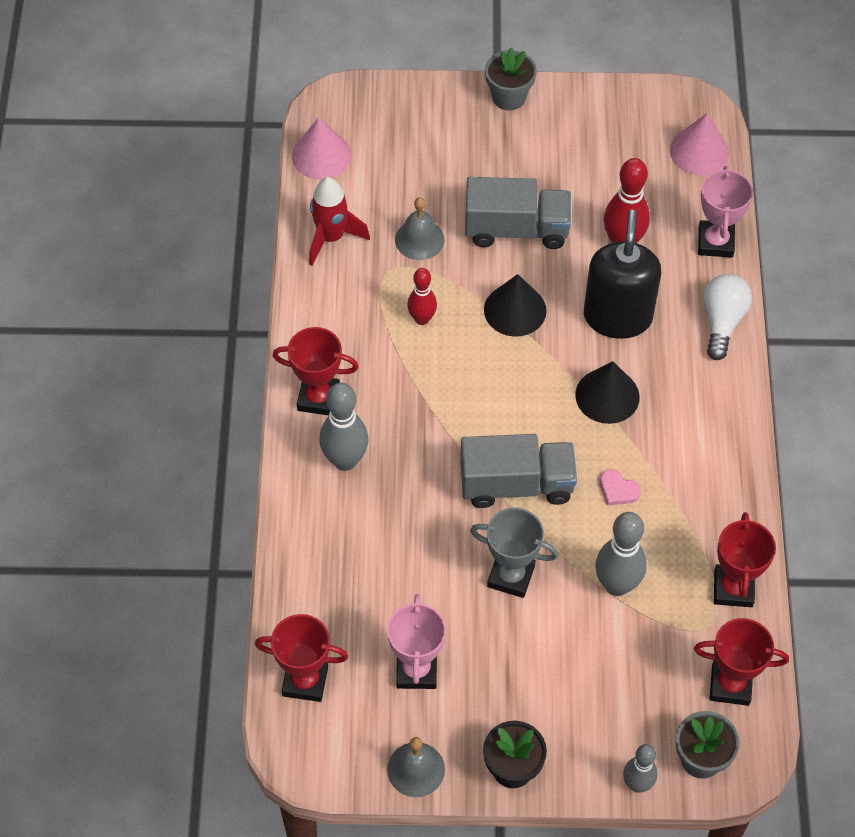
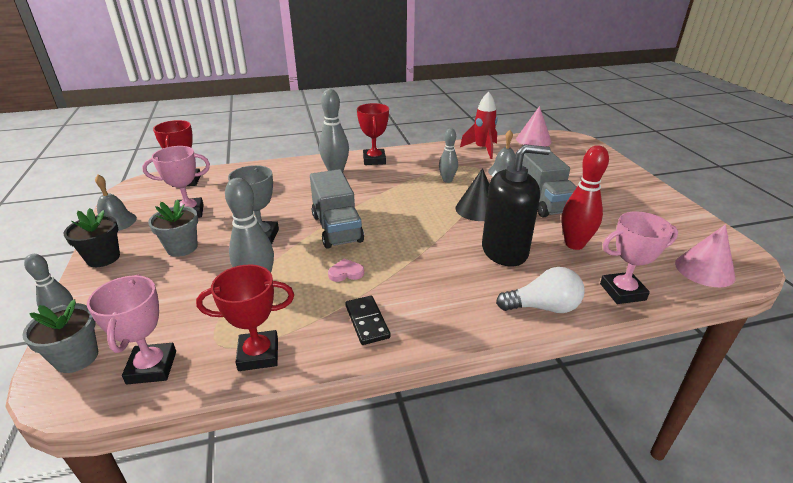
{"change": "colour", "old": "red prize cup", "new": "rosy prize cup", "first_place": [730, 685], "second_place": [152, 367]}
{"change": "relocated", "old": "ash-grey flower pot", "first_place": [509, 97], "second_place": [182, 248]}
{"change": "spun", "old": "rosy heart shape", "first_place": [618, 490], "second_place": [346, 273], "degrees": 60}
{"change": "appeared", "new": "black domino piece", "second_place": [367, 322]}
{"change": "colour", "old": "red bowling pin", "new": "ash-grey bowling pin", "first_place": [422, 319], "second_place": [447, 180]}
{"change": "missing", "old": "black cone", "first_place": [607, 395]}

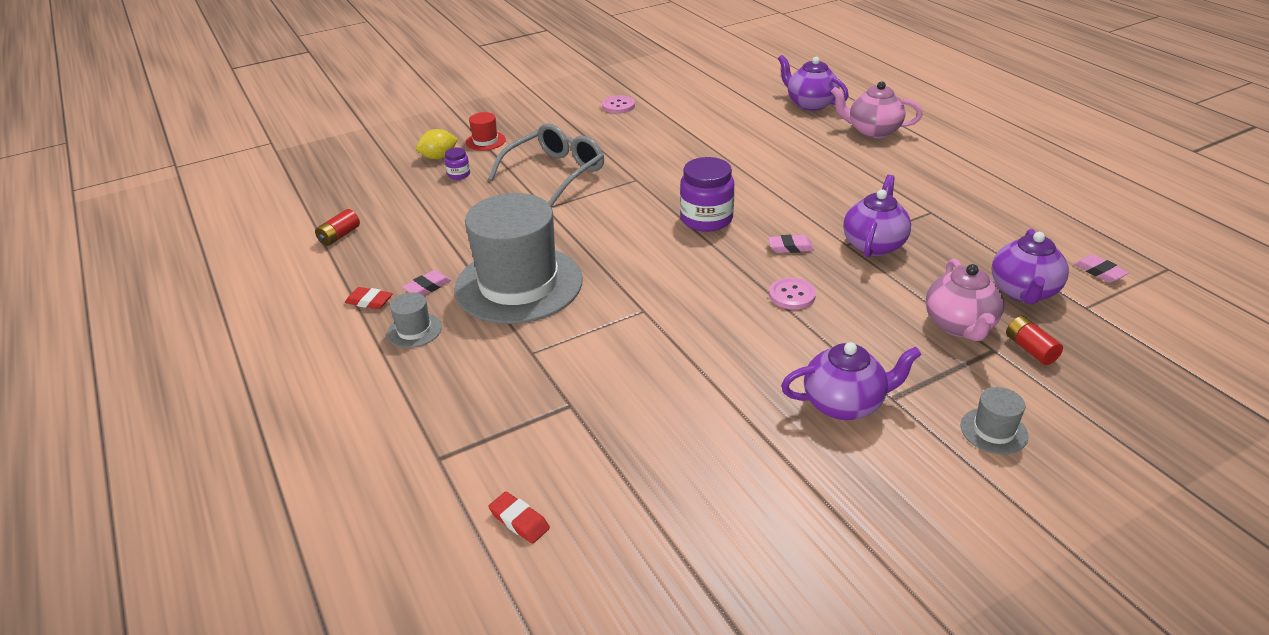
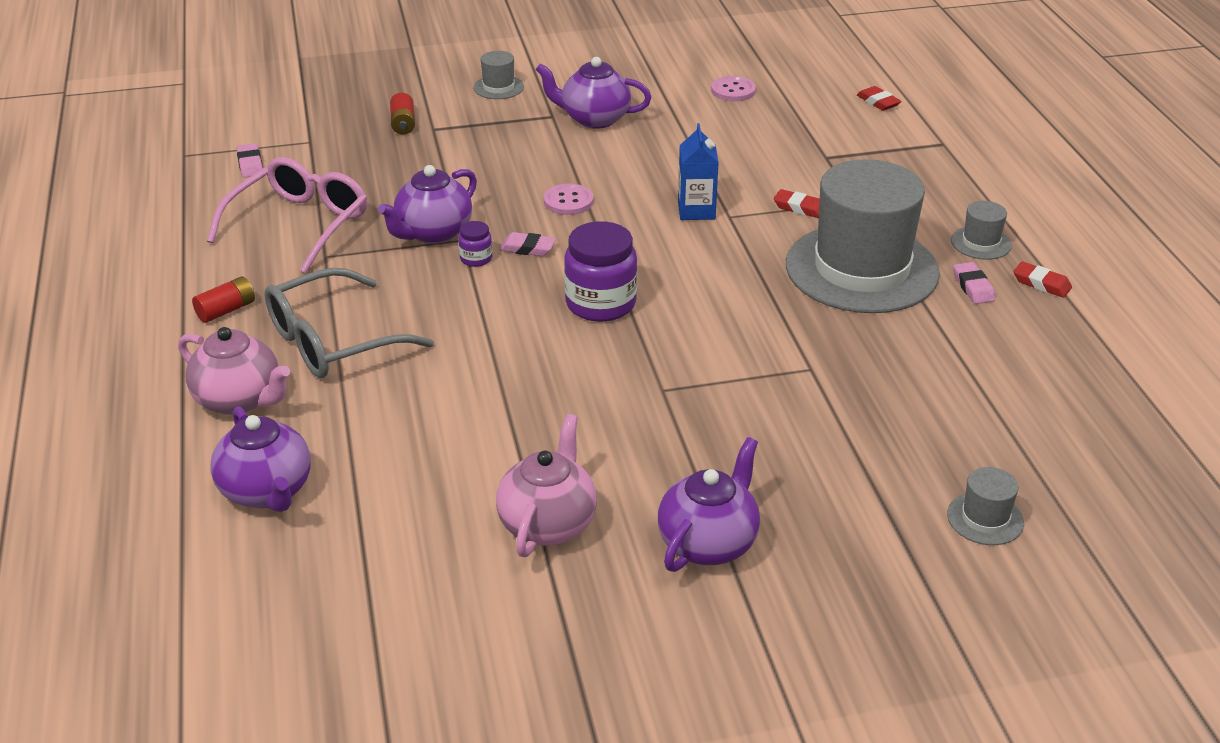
{"change": "relocated", "old": "red battery", "first_place": [339, 236], "second_place": [226, 310]}
{"change": "appeared", "new": "rosy glasses", "second_place": [299, 224]}
{"change": "relocated", "old": "ash-grey glasses", "first_place": [555, 173], "second_place": [333, 341]}
{"change": "relocated", "old": "violet jam jar", "first_place": [459, 174], "second_place": [476, 258]}
{"change": "relocated", "old": "rosy tea pot", "first_place": [960, 325], "second_place": [548, 523]}
{"change": "relocated", "old": "violet tea pot", "first_place": [1023, 292], "second_place": [708, 542]}
{"change": "appeared", "new": "blue milk carton", "second_place": [696, 210]}
{"change": "relocated", "old": "rosy shirt button", "first_place": [618, 106], "second_place": [733, 90]}
{"change": "appeared", "new": "red eraser", "second_place": [800, 208]}
{"change": "exchanged", "old": "bright yellow citrus fruit", "new": "ash-grey top hat", "first_place": [439, 157], "second_place": [985, 518]}
{"change": "spun", "old": "rosy eraser", "first_place": [427, 287], "second_place": [973, 287], "degrees": -75}
{"change": "missing", "old": "red top hat", "first_place": [485, 141]}

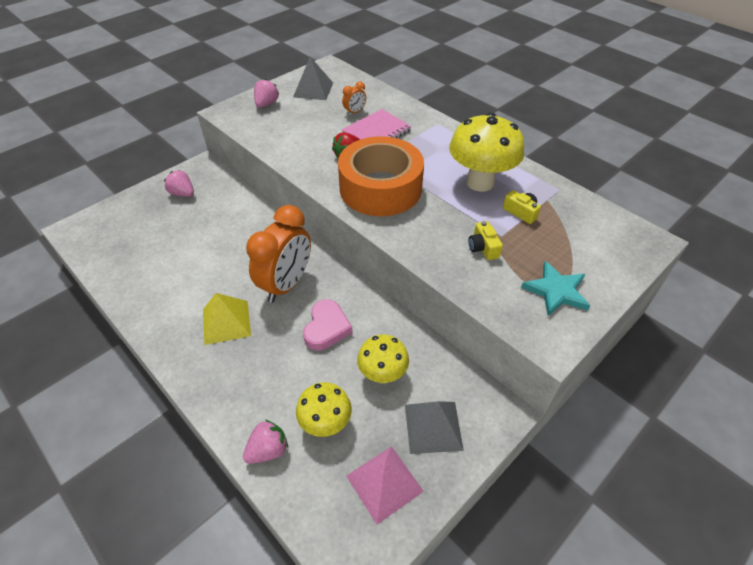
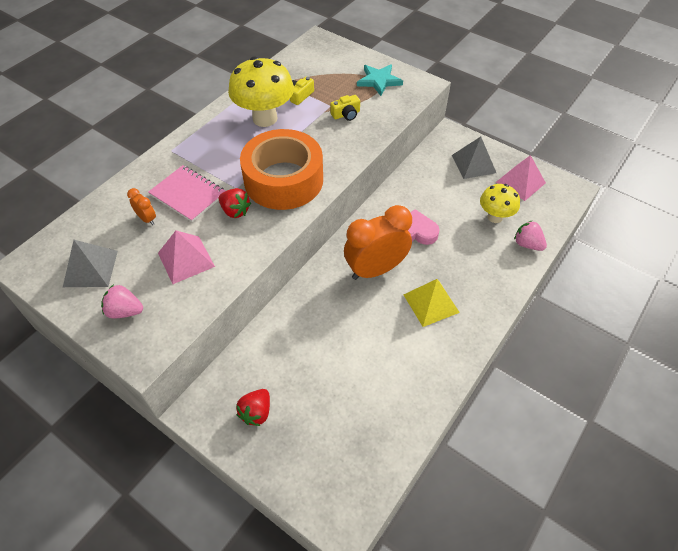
{"change": "appeared", "new": "rosy pyramid shape", "second_place": [186, 259]}
{"change": "colour", "old": "rosy strawberry", "new": "red strawberry", "first_place": [183, 193], "second_place": [256, 412]}
{"change": "spun", "old": "bright orange bedside clock", "first_place": [286, 284], "second_place": [375, 269], "degrees": -45}
{"change": "missing", "old": "bright yellow toadstool", "first_place": [382, 374]}

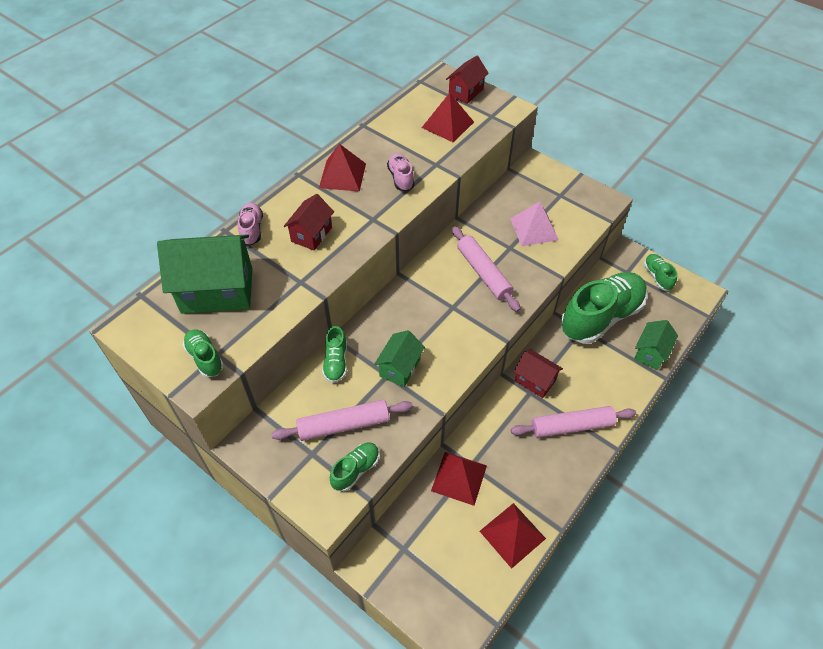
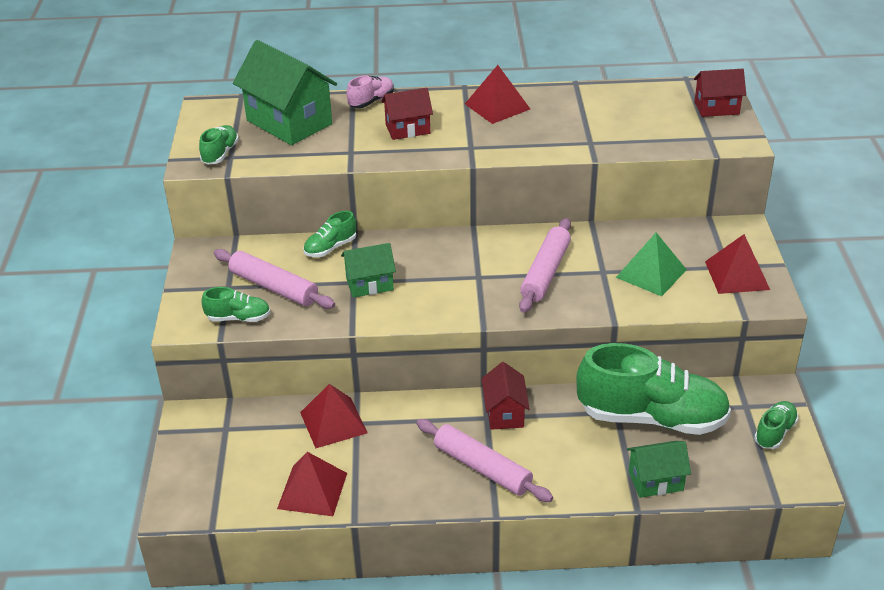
{"change": "colour", "old": "rosy pyramid shape", "new": "emerald pyramid shape", "first_place": [534, 229], "second_place": [651, 273]}
{"change": "relocated", "old": "red pyramid shape", "first_place": [447, 125], "second_place": [736, 275]}
{"change": "missing", "old": "rosy sneaker", "first_place": [401, 178]}

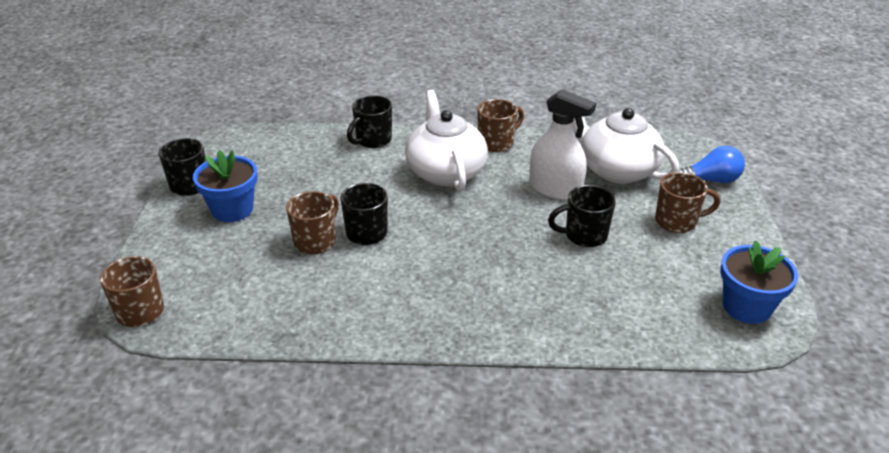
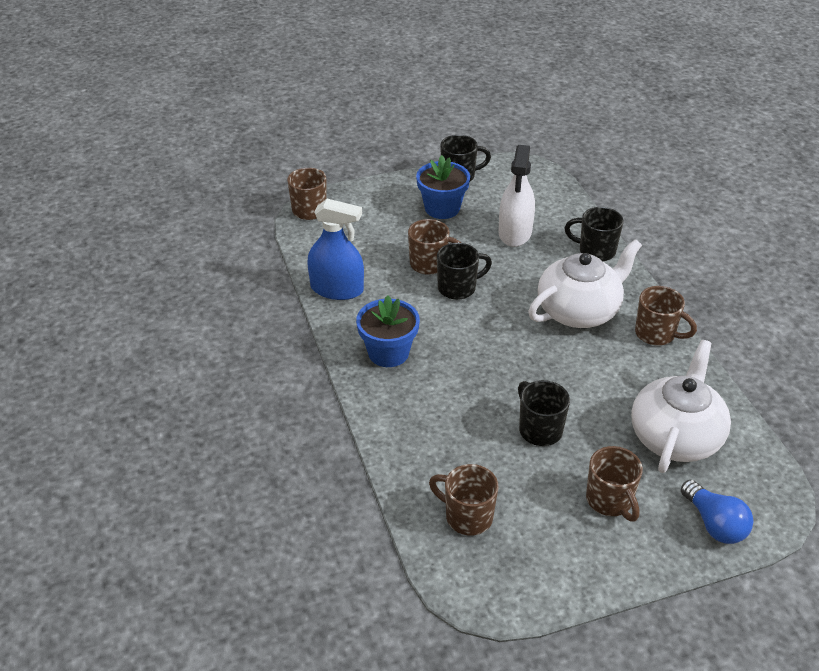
{"change": "appeared", "new": "blue spray bottle", "second_place": [337, 289]}
{"change": "relocated", "old": "blue flower pot", "first_place": [746, 307], "second_place": [388, 352]}
{"change": "appeared", "new": "russet tea mug", "second_place": [467, 516]}
{"change": "relocated", "old": "snow-white spray bottle", "first_place": [555, 189], "second_place": [515, 232]}

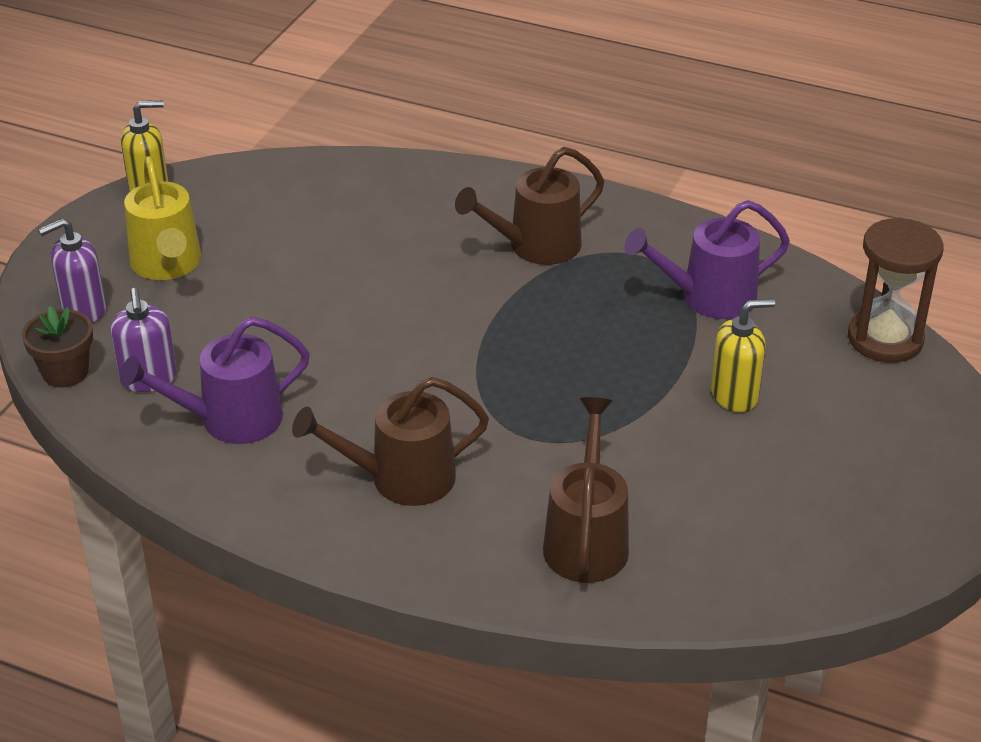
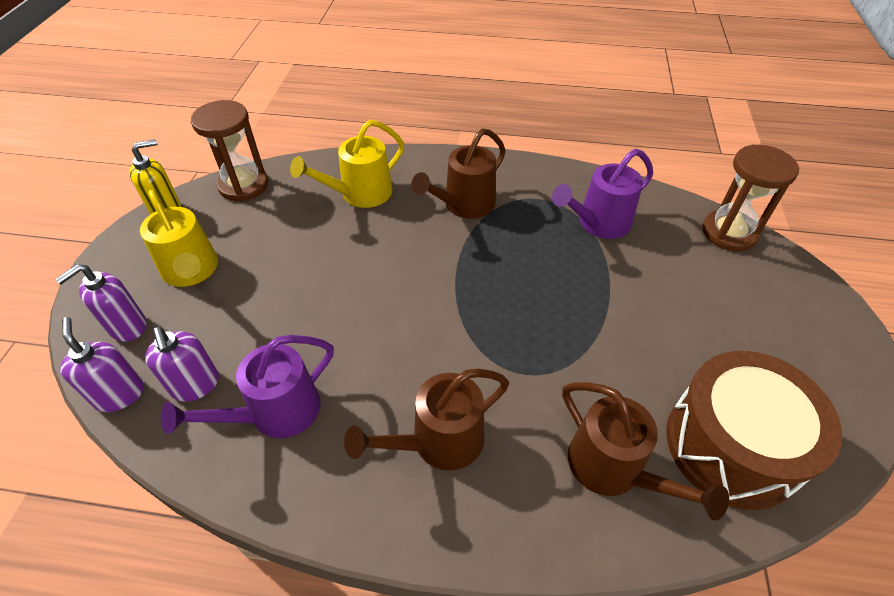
{"change": "exchanged", "old": "russet flower pot", "new": "violet soap dispenser", "first_place": [65, 372], "second_place": [119, 394]}
{"change": "appeared", "new": "russet hourglass", "second_place": [243, 185]}
{"change": "appeared", "new": "bright yellow sprinkling can", "second_place": [359, 194]}
{"change": "spun", "old": "russet sprinkling can", "first_place": [586, 539], "second_place": [614, 469], "degrees": 150}
{"change": "appeared", "new": "russet drum", "second_place": [731, 445]}
{"change": "missing", "old": "bright yellow soap dispenser", "first_place": [735, 395]}

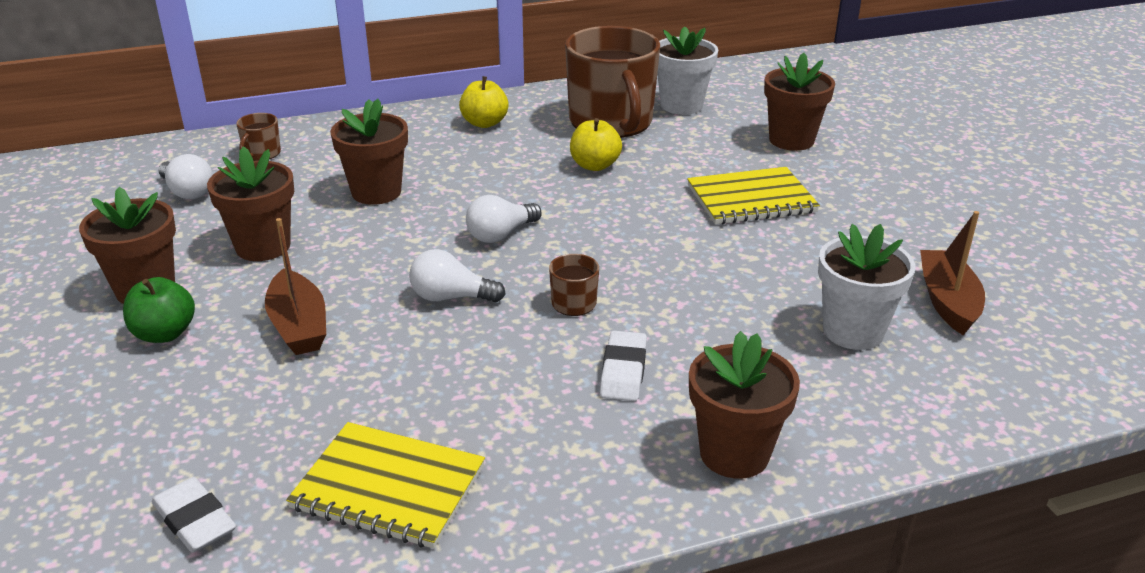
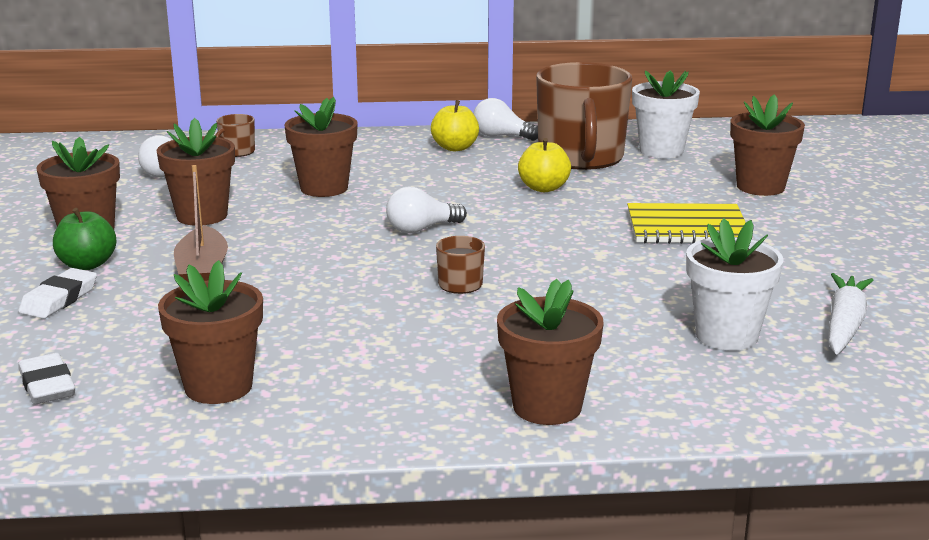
{"change": "relocated", "old": "snow-white eraser", "first_place": [623, 371], "second_place": [59, 299]}
{"change": "exchanged", "old": "bright yellow exercise book", "new": "russet flower pot", "first_place": [389, 487], "second_place": [218, 387]}
{"change": "relocated", "old": "snow-white lightbulb", "first_place": [451, 297], "second_place": [501, 136]}
{"change": "exchanged", "old": "russet toy boat", "new": "snow-white carrot", "first_place": [947, 301], "second_place": [844, 325]}

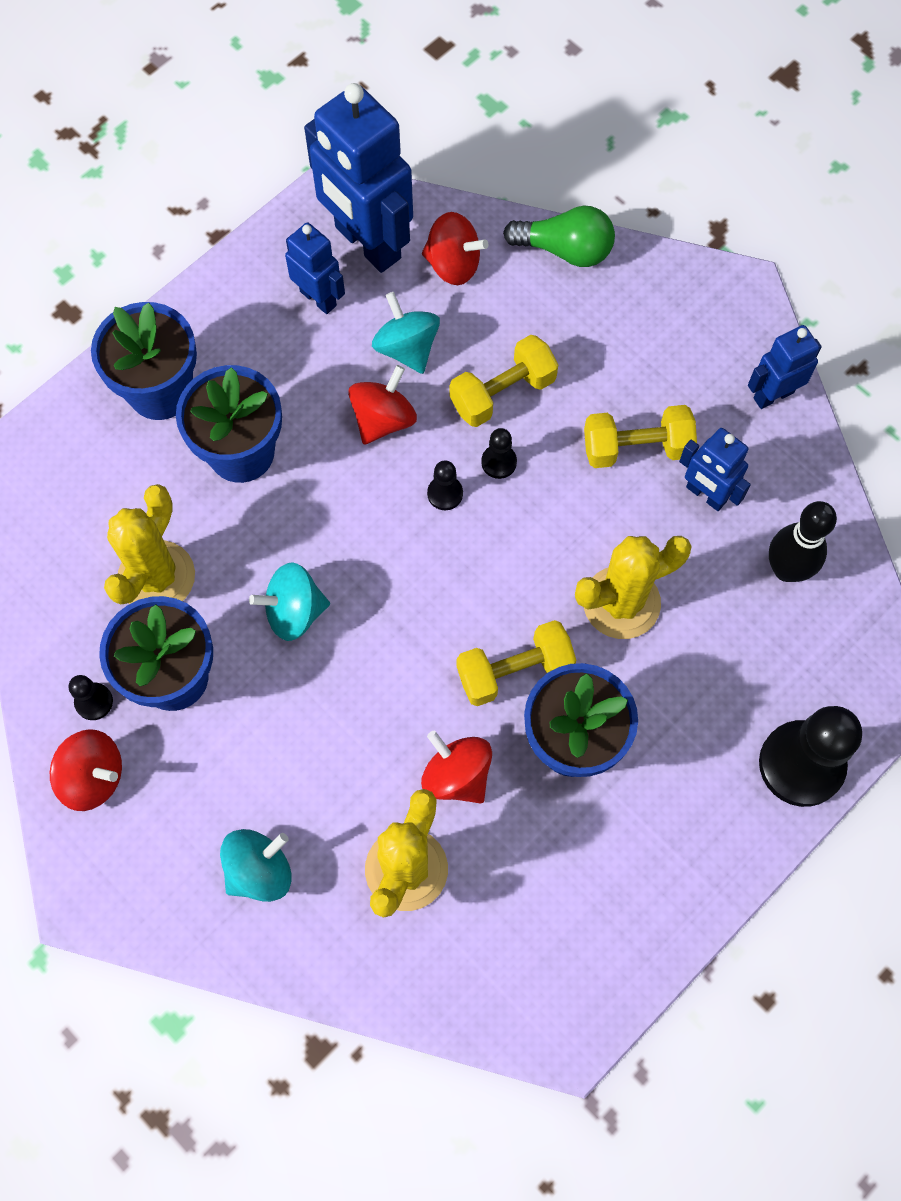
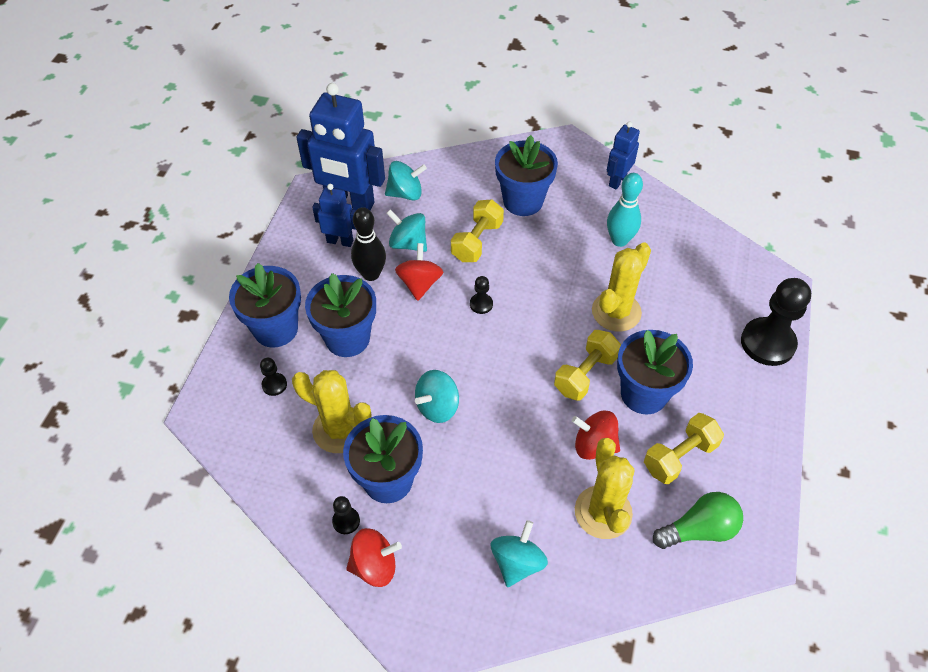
{"change": "relocated", "old": "black pawn", "first_place": [499, 462], "second_place": [274, 385]}
{"change": "spun", "old": "bright yellow cactus", "first_place": [156, 577], "second_place": [339, 429], "degrees": -60}
{"change": "relocated", "old": "black bowling pin", "first_place": [786, 569], "second_place": [371, 274]}
{"change": "colour", "old": "red spinning top", "new": "teal spinning top", "first_place": [453, 265], "second_place": [405, 193]}
{"change": "appeared", "new": "blue flower pot", "second_place": [523, 201]}
{"change": "exchanged", "old": "blue robot", "new": "teal bowling pin", "first_place": [705, 495], "second_place": [619, 240]}
{"change": "relocated", "old": "bright yellow free weight", "first_place": [636, 448], "second_place": [679, 457]}
{"change": "relocated", "old": "emerald lightbulb", "first_place": [565, 250], "second_place": [699, 529]}

